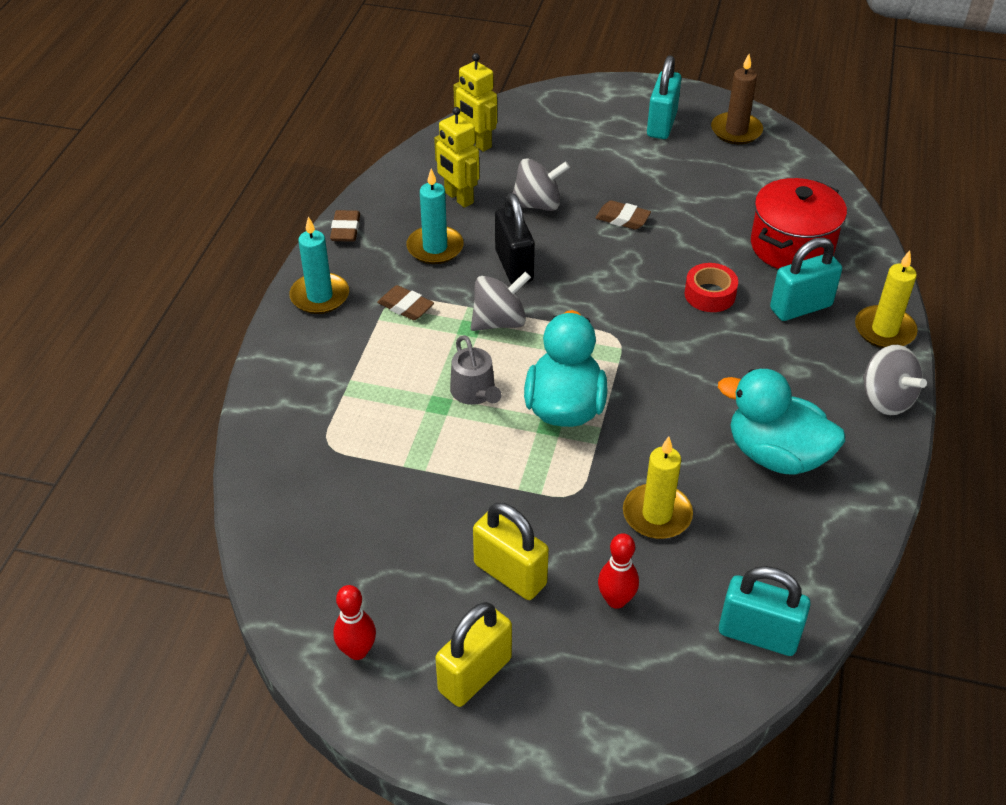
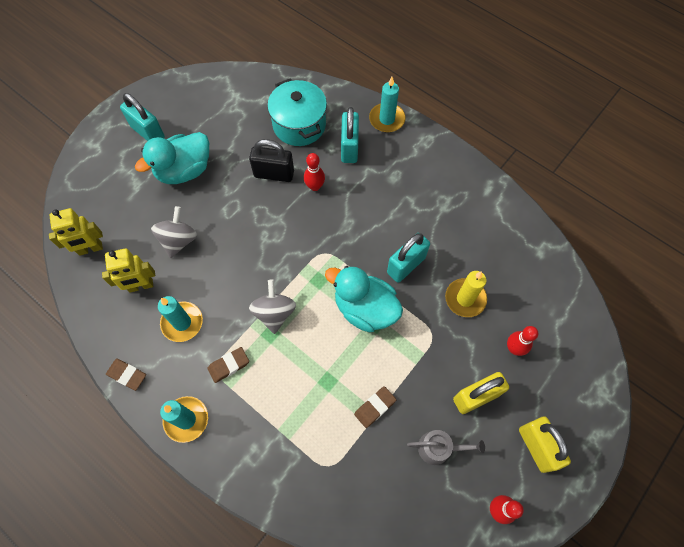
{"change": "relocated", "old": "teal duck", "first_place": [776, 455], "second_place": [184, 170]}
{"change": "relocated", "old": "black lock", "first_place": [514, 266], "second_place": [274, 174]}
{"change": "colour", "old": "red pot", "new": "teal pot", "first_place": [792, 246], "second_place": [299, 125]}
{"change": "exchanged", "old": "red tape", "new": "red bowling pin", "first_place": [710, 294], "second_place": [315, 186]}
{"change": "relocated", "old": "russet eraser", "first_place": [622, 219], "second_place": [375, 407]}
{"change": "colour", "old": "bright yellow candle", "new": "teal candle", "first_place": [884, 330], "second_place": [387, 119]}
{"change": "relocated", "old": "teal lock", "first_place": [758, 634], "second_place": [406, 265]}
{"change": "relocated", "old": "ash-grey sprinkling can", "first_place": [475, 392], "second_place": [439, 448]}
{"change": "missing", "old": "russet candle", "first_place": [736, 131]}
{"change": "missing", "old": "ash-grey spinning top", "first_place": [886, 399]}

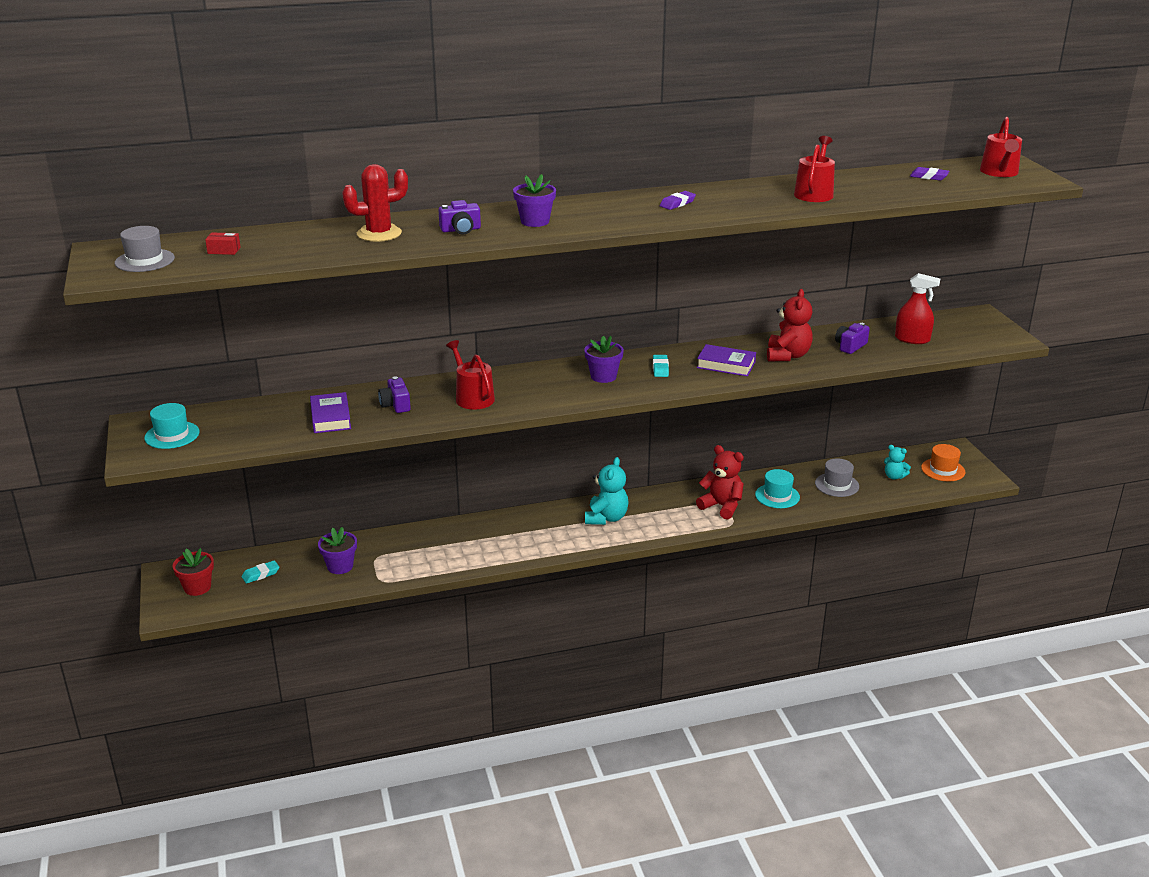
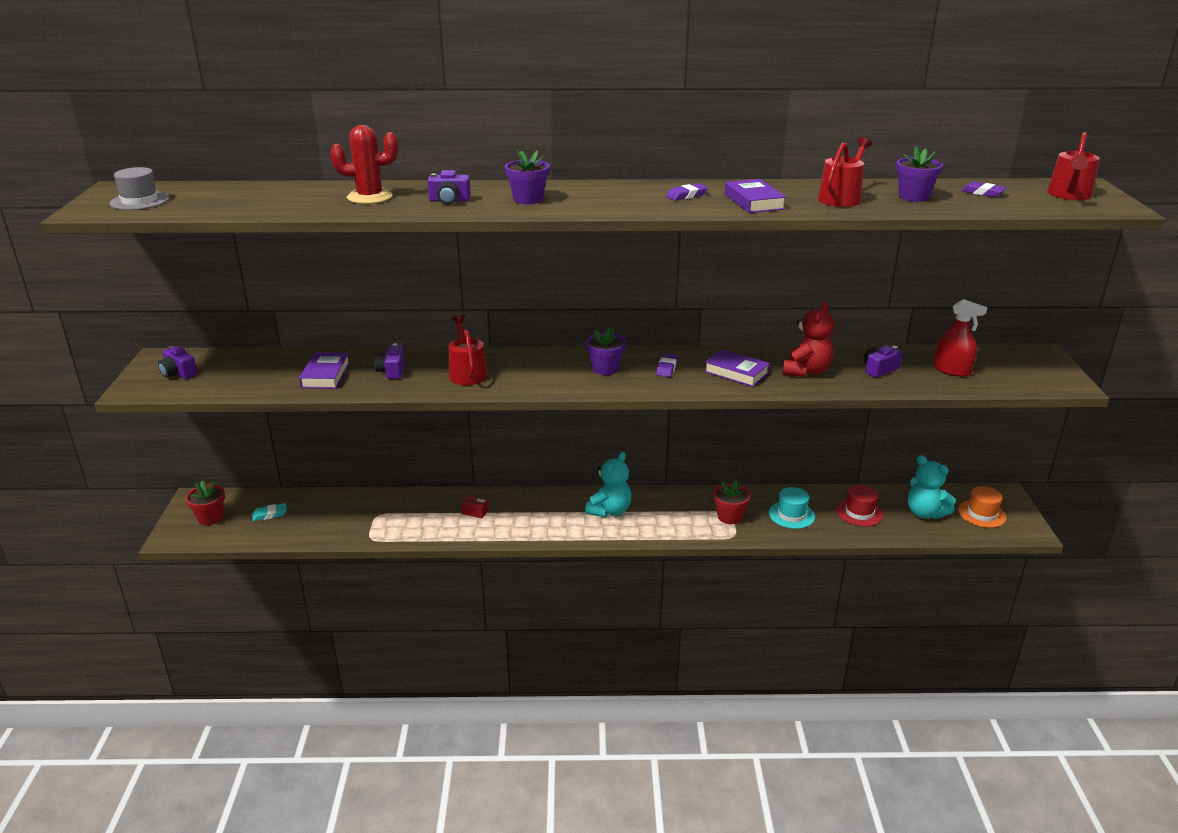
{"change": "exchanged", "old": "teal top hat", "new": "violet camera", "first_place": [172, 435], "second_place": [178, 373]}
{"change": "relocated", "old": "red box", "first_place": [224, 250], "second_place": [475, 512]}
{"change": "colour", "old": "teal eraser", "new": "violet eraser", "first_place": [660, 368], "second_place": [667, 368]}
{"change": "exchanged", "old": "red teddy", "new": "red flower pot", "first_place": [721, 506], "second_place": [729, 517]}
{"change": "appeared", "new": "violet hardcover", "second_place": [753, 201]}
{"change": "colour", "old": "ash-grey top hat", "new": "red top hat", "first_place": [837, 485], "second_place": [859, 512]}
{"change": "relocated", "old": "violet flower pot", "first_place": [340, 566], "second_place": [913, 197]}
{"change": "size", "old": "teal teddy", "first_place": [894, 476], "second_place": [925, 513], "factor": 1.68}

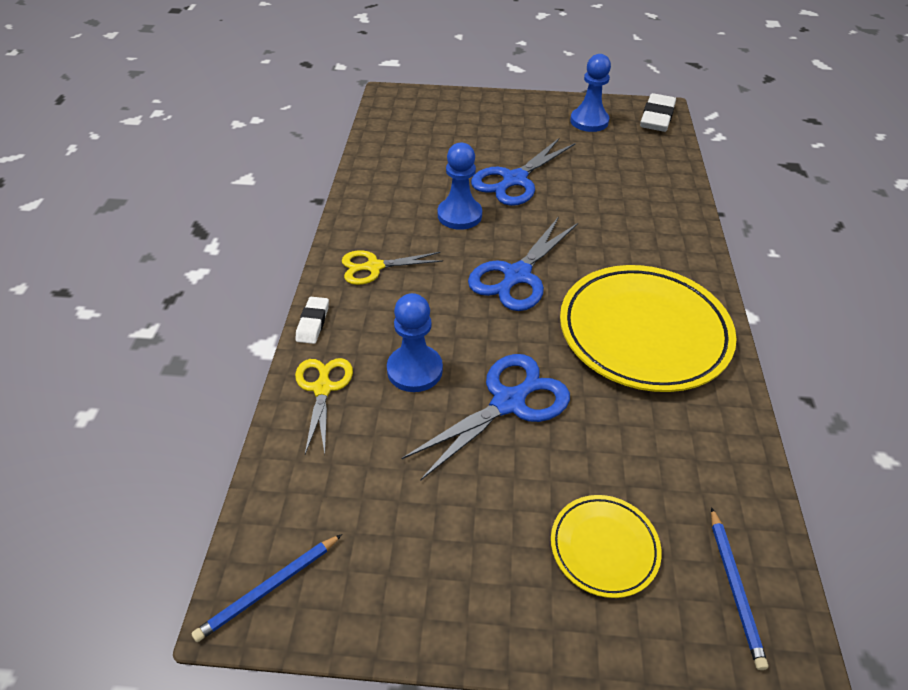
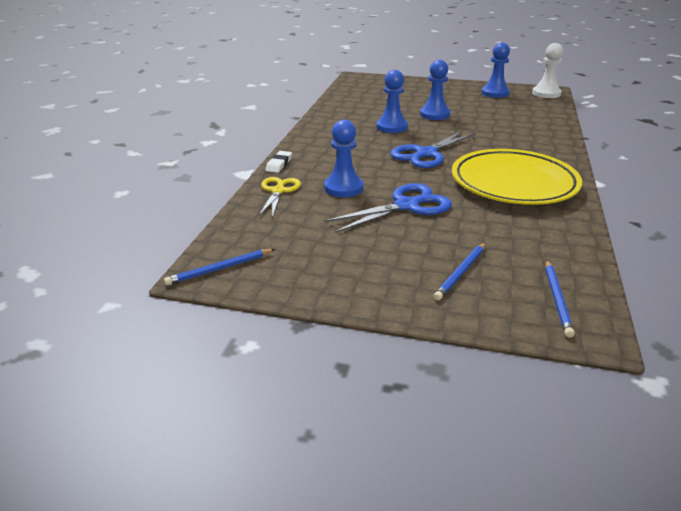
{"change": "exchanged", "old": "blue shears", "new": "blue pawn", "first_place": [514, 180], "second_place": [434, 114]}
{"change": "exchanged", "old": "bright yellow plate", "new": "blue lead pencil", "first_place": [604, 548], "second_place": [461, 273]}
{"change": "exchanged", "old": "snow-white eraser", "new": "snow-white pawn", "first_place": [657, 117], "second_place": [546, 93]}
{"change": "missing", "old": "bright yellow shears", "first_place": [374, 267]}

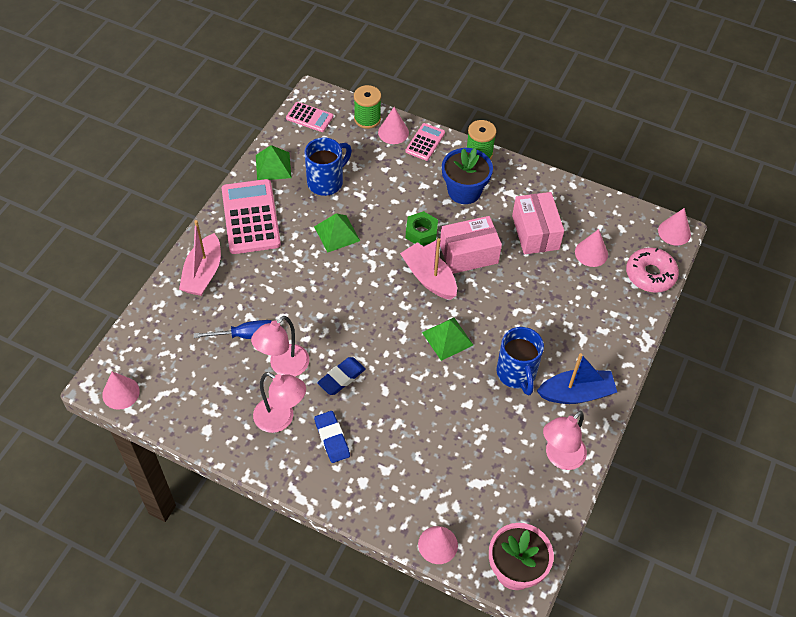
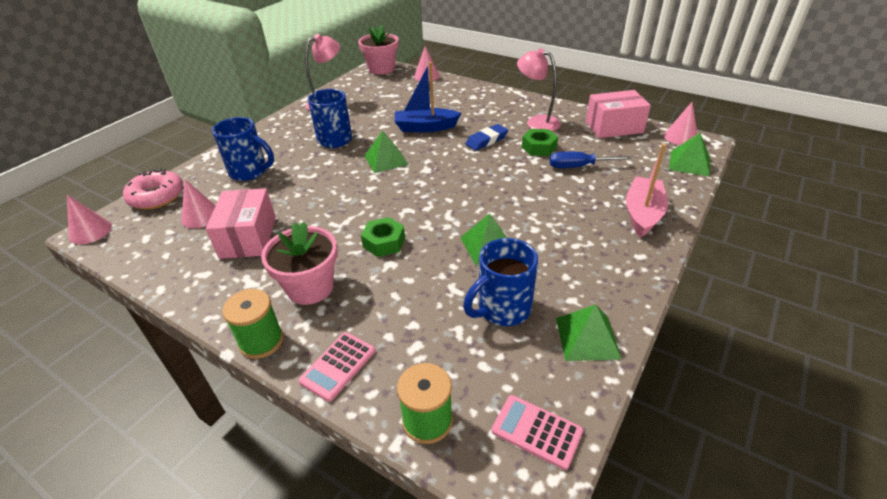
{"change": "appeared", "new": "blue tea mug", "second_place": [250, 172]}
{"change": "colour", "old": "blue flower pot", "new": "rosy flower pot", "first_place": [464, 191], "second_place": [310, 287]}
{"change": "relocated", "old": "blue toy boat", "first_place": [576, 393], "second_place": [425, 127]}
{"change": "exchanged", "old": "rosy reading lamp", "new": "emerald hexagon nut", "first_place": [283, 366], "second_place": [539, 147]}
{"change": "relocated", "old": "rosy box", "first_place": [468, 254], "second_place": [614, 127]}
{"change": "appeared", "new": "emerald pyramid shape", "second_place": [689, 163]}
{"change": "missing", "old": "rosy pocket calculator", "first_place": [250, 217]}
{"change": "missing", "old": "blue eraser", "first_place": [332, 438]}
{"change": "missing", "old": "rosy cone", "first_place": [393, 132]}
{"change": "missing", "old": "rosy toy boat", "first_place": [429, 278]}

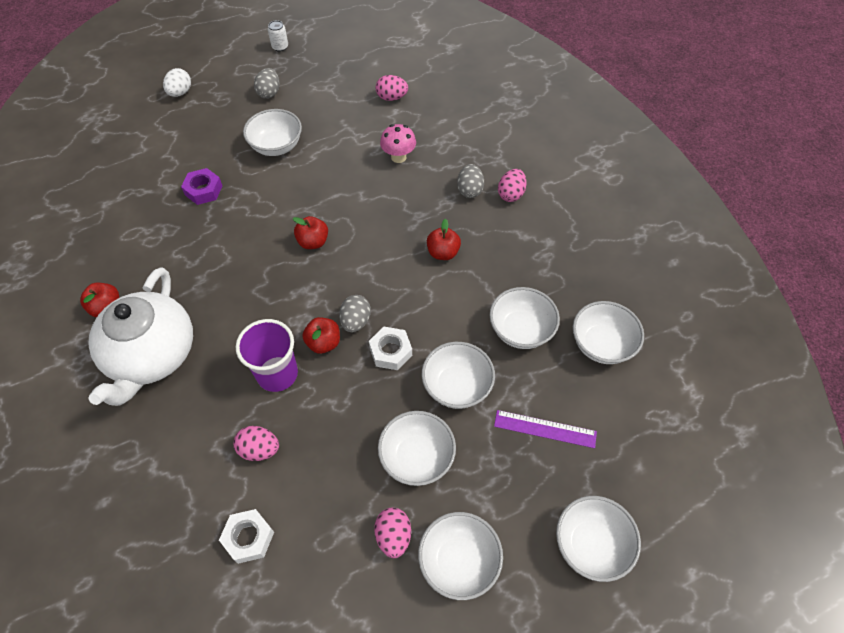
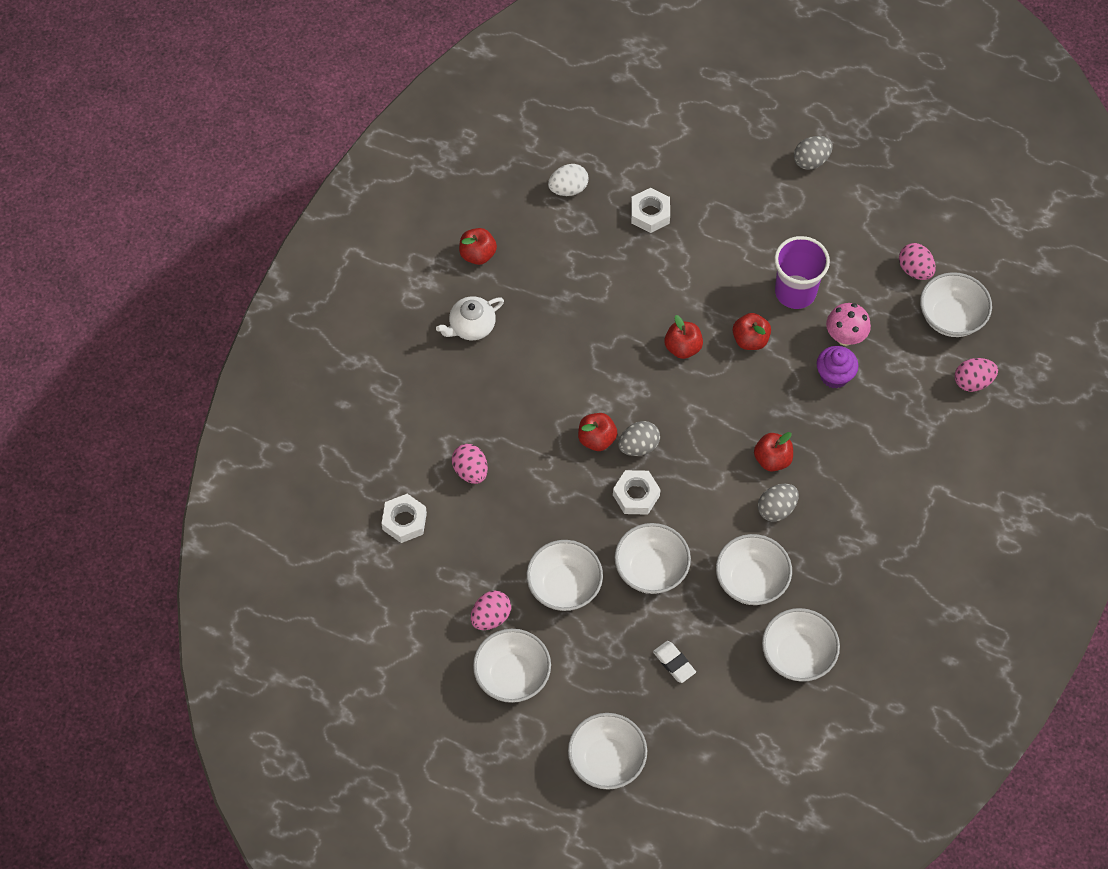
{"change": "size", "old": "snow-white tea pot", "first_place": [152, 355], "second_place": [471, 326], "factor": 0.47}
{"change": "relocated", "old": "snow-white egg", "first_place": [180, 92], "second_place": [568, 189]}
{"change": "colour", "old": "violet hexagon nut", "new": "snow-white hexagon nut", "first_place": [203, 190], "second_place": [650, 214]}
{"change": "exchanged", "old": "violet measuring stick", "new": "snow-white eraser", "first_place": [545, 429], "second_place": [674, 663]}
{"change": "appeared", "new": "red apple", "second_place": [750, 340]}
{"change": "relocated", "old": "ash-grey egg", "first_place": [469, 190], "second_place": [776, 509]}
{"change": "relocated", "old": "violet cup", "first_place": [277, 374], "second_place": [795, 292]}
{"change": "appeared", "new": "violet cupcake", "second_place": [834, 376]}
{"change": "relocated", "old": "snow-white deep dish", "first_place": [276, 146], "second_place": [951, 317]}
{"change": "relocated", "old": "rosy egg", "first_place": [511, 194], "second_place": [973, 382]}
{"change": "missing", "old": "snow-white soda can", "first_place": [280, 47]}

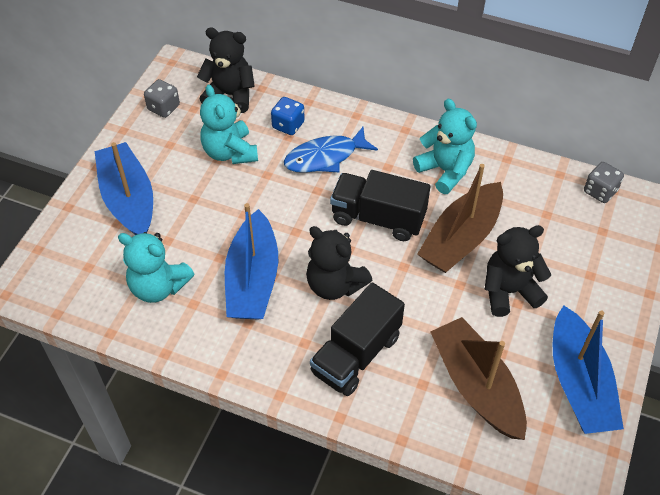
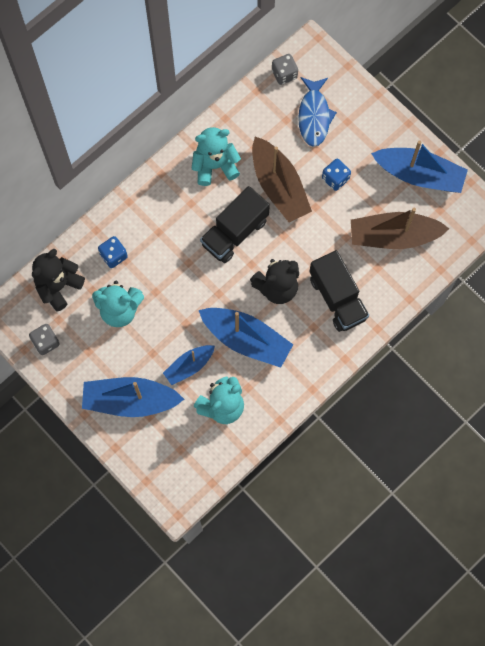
{"change": "appeared", "new": "blue toy boat", "second_place": [189, 366]}
{"change": "relocated", "old": "blue fish", "first_place": [325, 157], "second_place": [314, 116]}
{"change": "exchanged", "old": "black teddy", "new": "blue die", "first_place": [509, 291], "second_place": [335, 179]}

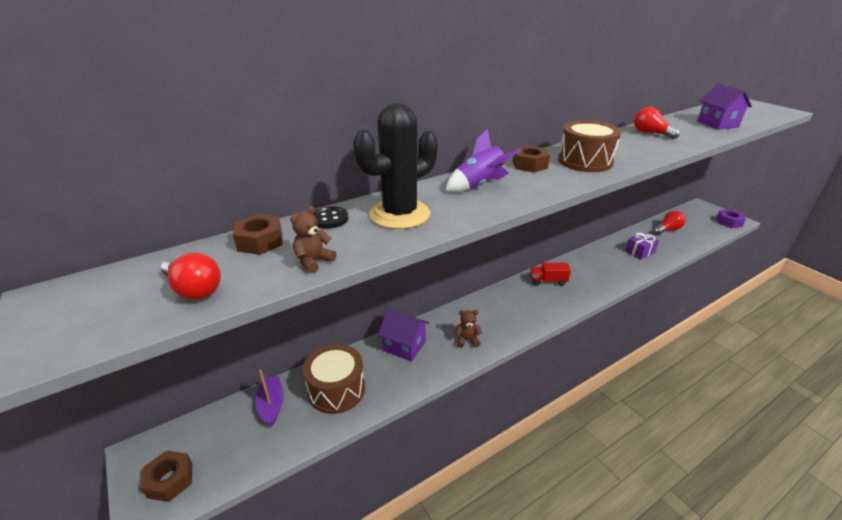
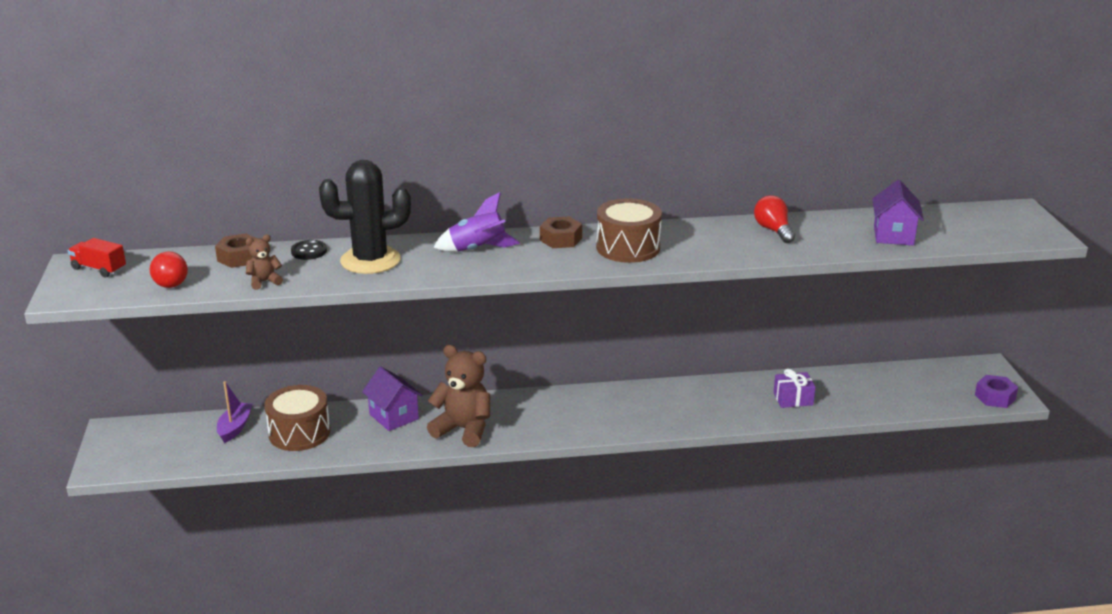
{"change": "relocated", "old": "red toy truck", "first_place": [547, 281], "second_place": [99, 269]}
{"change": "size", "old": "russet teddy", "first_place": [467, 340], "second_place": [463, 429], "factor": 2.06}
{"change": "missing", "old": "russet hexagon nut", "first_place": [170, 480]}
{"change": "missing", "old": "red lightbulb", "first_place": [668, 230]}

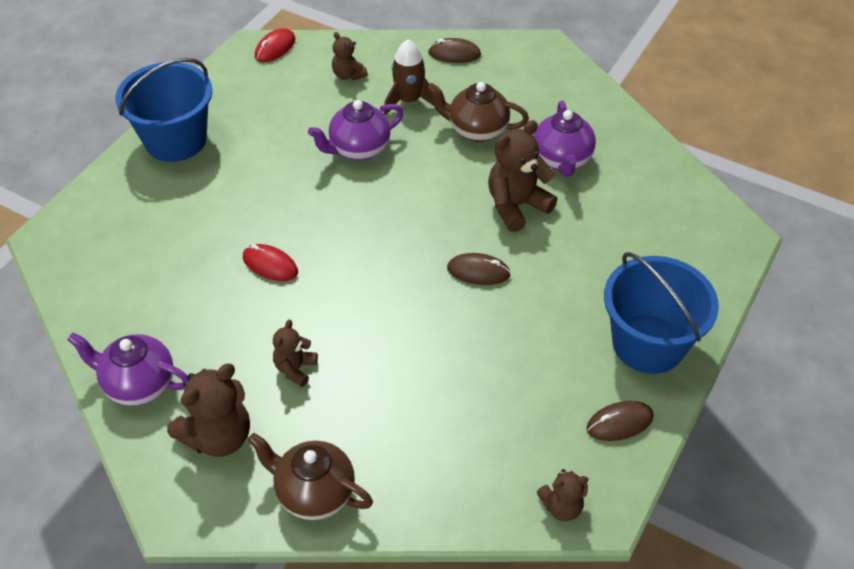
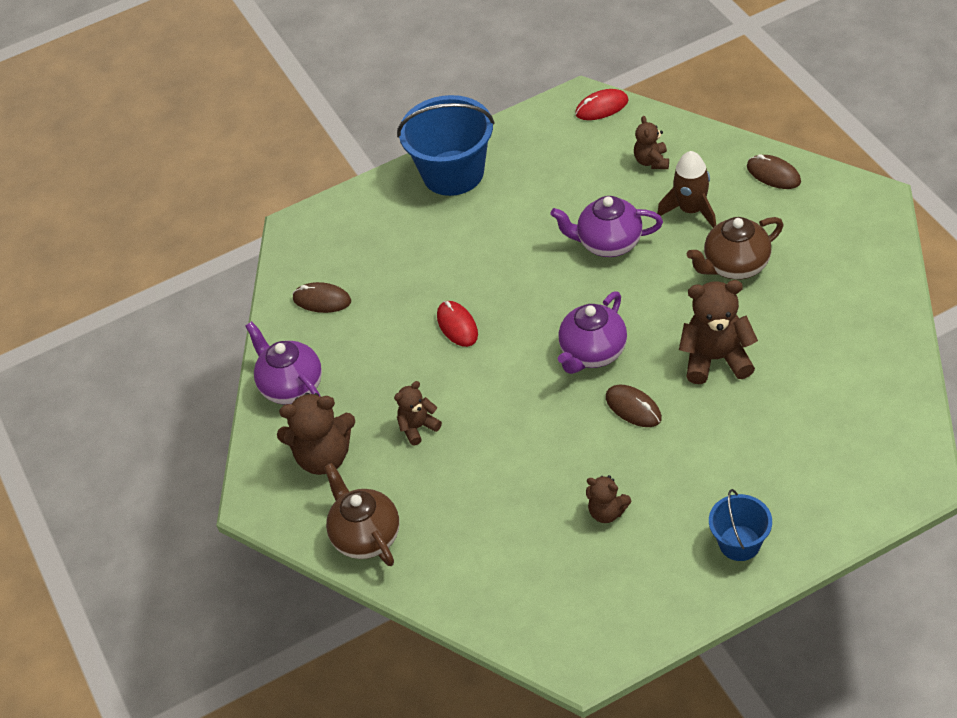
{"change": "relocated", "old": "russet computer mouse", "first_place": [619, 423], "second_place": [322, 300]}
{"change": "relocated", "old": "violet tea pot", "first_place": [562, 160], "second_place": [593, 353]}
{"change": "relocated", "old": "russet teddy", "first_place": [561, 507], "second_place": [607, 512]}
{"change": "spun", "old": "russet tea pot", "first_place": [476, 130], "second_place": [735, 266], "degrees": -75}
{"change": "size", "old": "blue bucket", "first_place": [648, 343], "second_place": [739, 543], "factor": 0.55}

